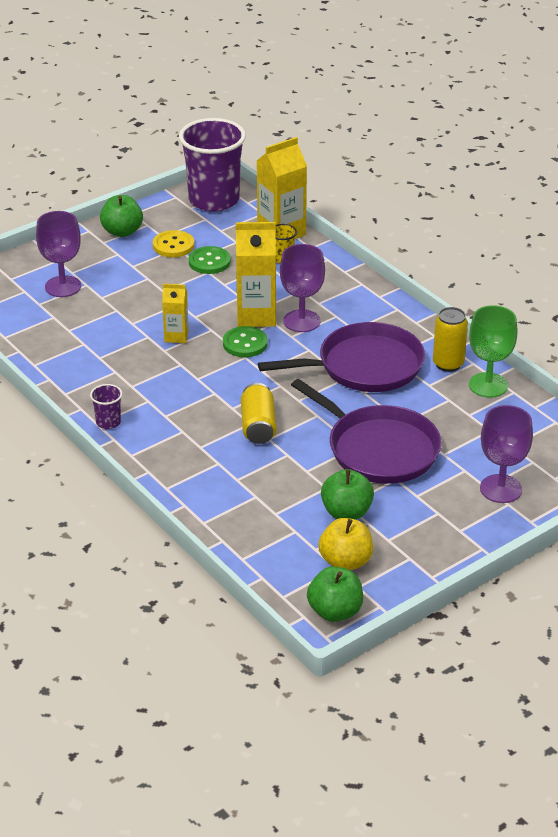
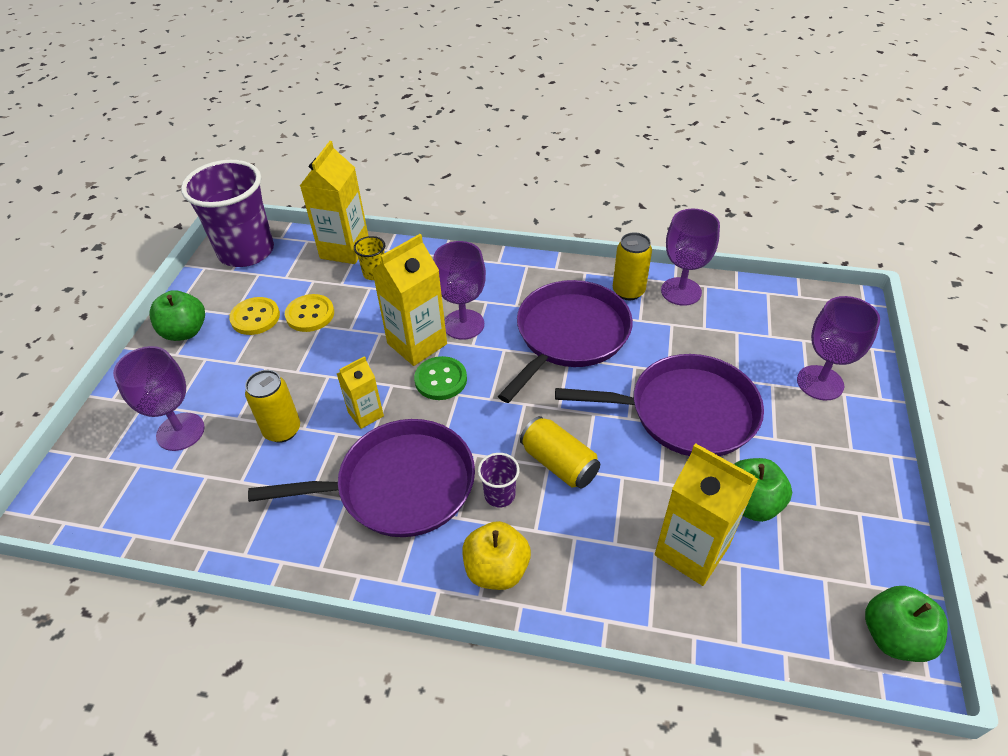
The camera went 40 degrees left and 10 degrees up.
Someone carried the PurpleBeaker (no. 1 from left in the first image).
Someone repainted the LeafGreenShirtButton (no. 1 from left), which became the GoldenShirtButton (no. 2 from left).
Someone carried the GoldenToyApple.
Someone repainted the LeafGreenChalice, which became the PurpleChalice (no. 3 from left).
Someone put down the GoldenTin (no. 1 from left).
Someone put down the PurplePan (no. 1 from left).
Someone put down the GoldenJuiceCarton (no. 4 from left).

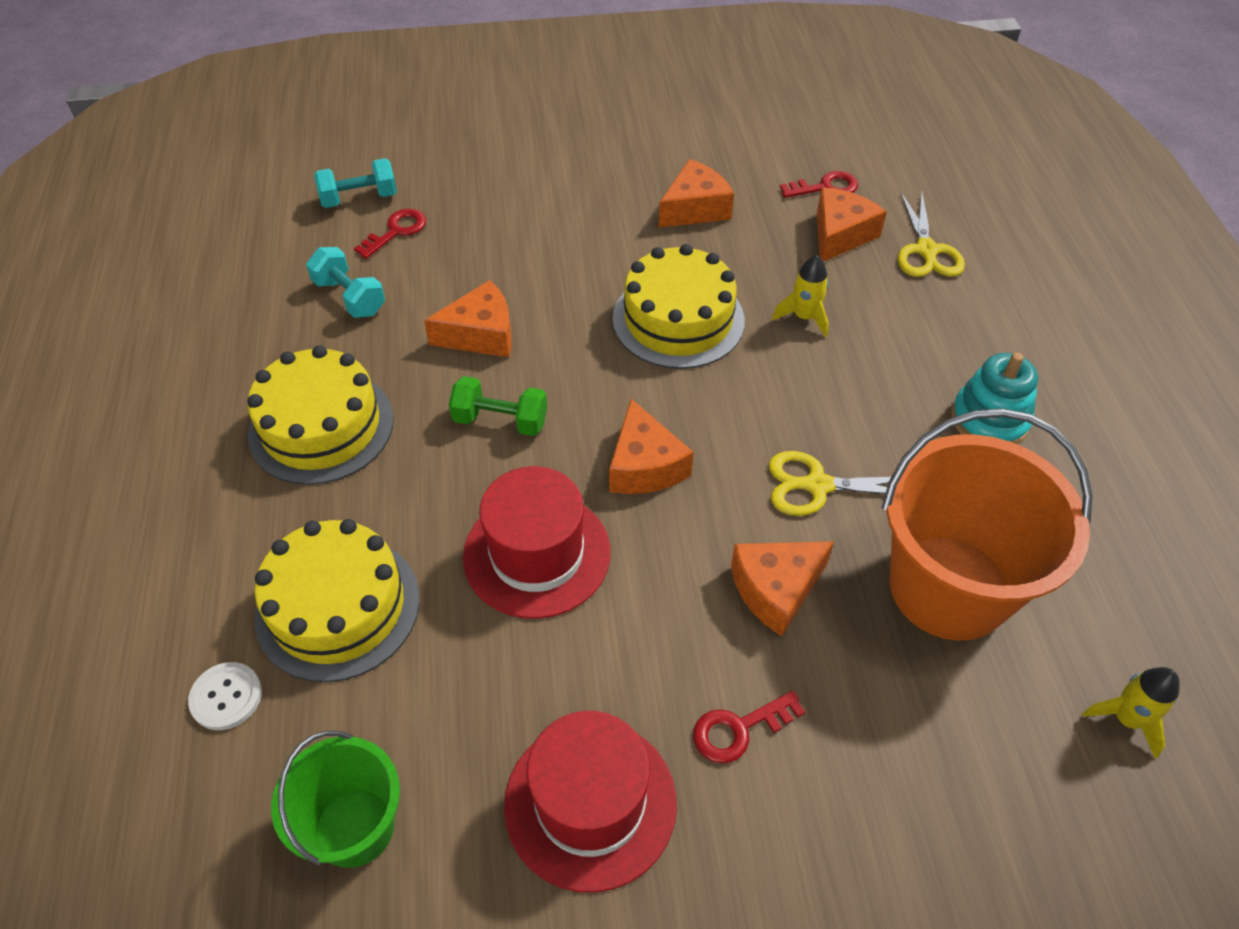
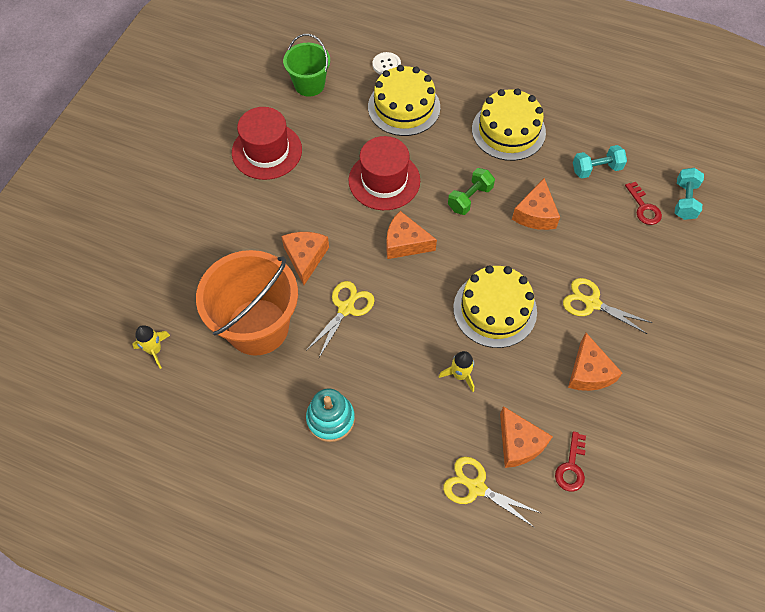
The camera went 120 degrees right and 10 degrees up.
Someone took away the ScarletLatchkey (no. 2 from left).
Someone put down the GoldenPairOfScissors (no. 3 from left).

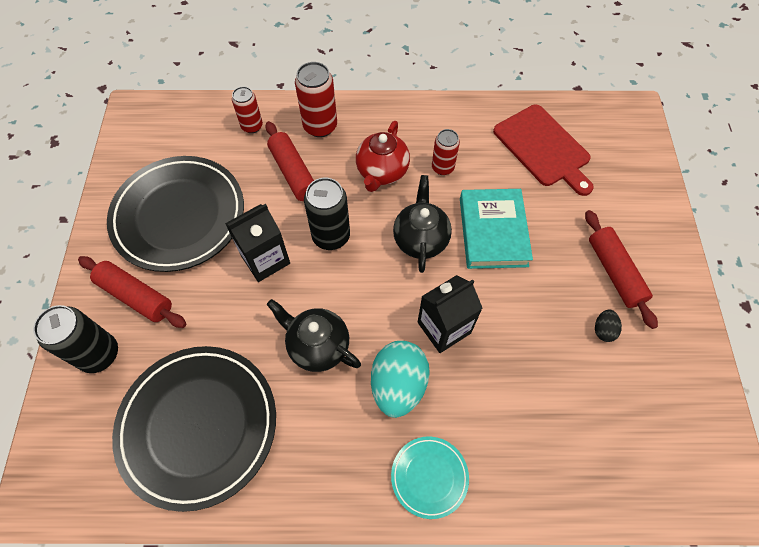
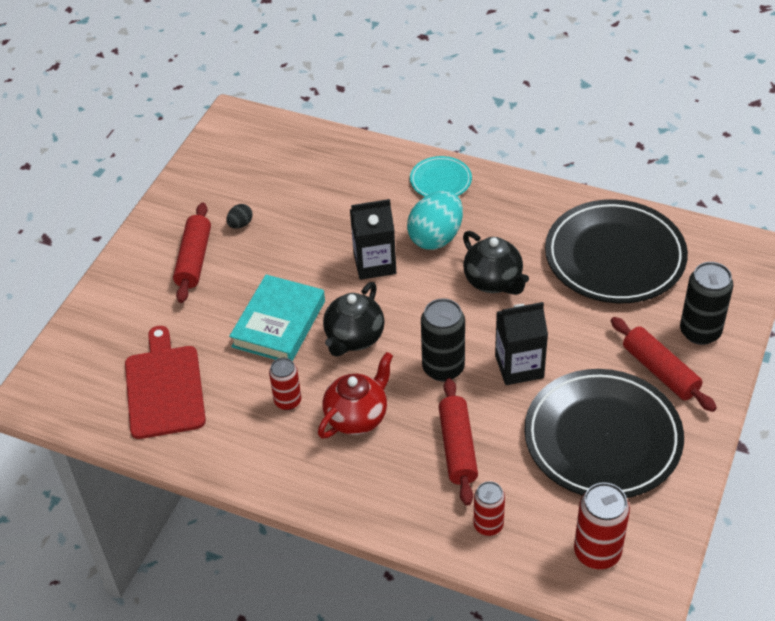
The camera went 155 degrees left and 15 degrees down.
Someone carried the ScarletTin (no. 2 from left in the first image).

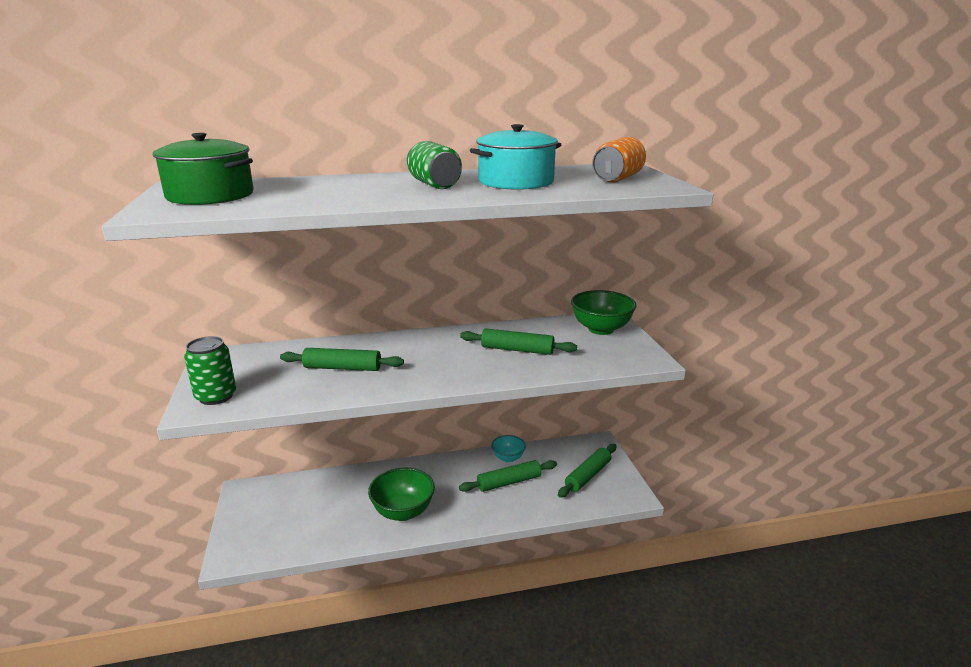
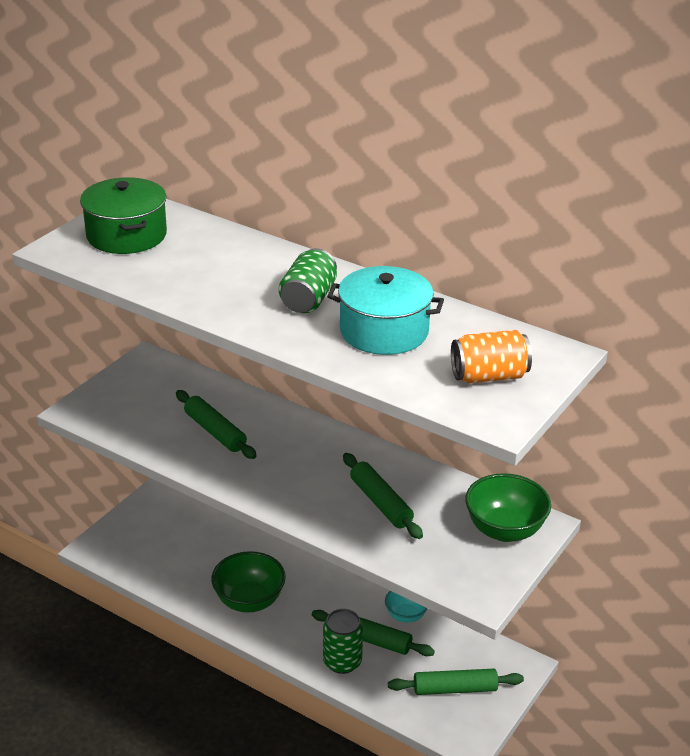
The camera went 45 degrees right and 10 degrees up.
Someone carried the LeafGreenTin (no. 1 from left in the first image).

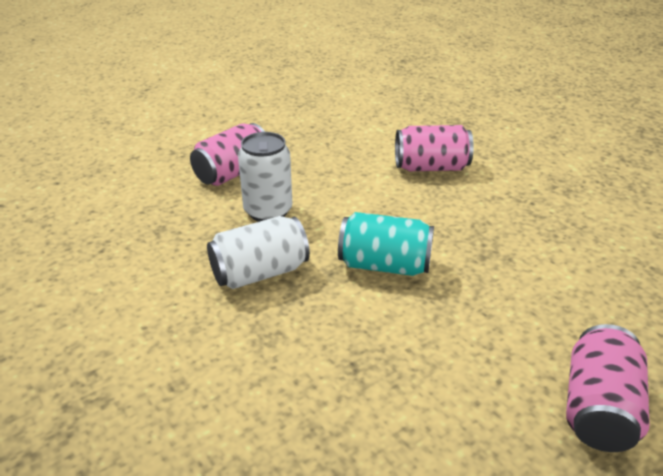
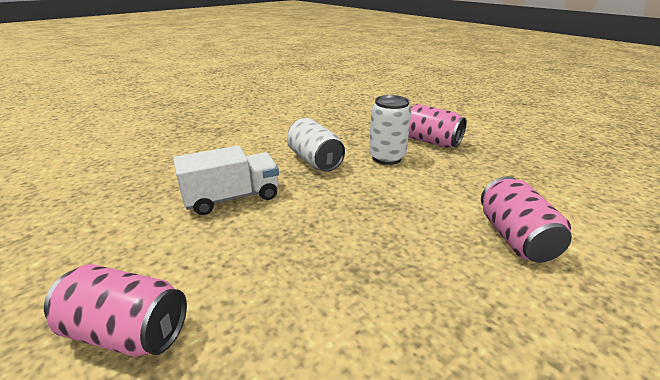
The camera went 85 degrees right and 5 degrees down.
Someone took away the TealTin.
Someone put down the PureWhiteTruck.

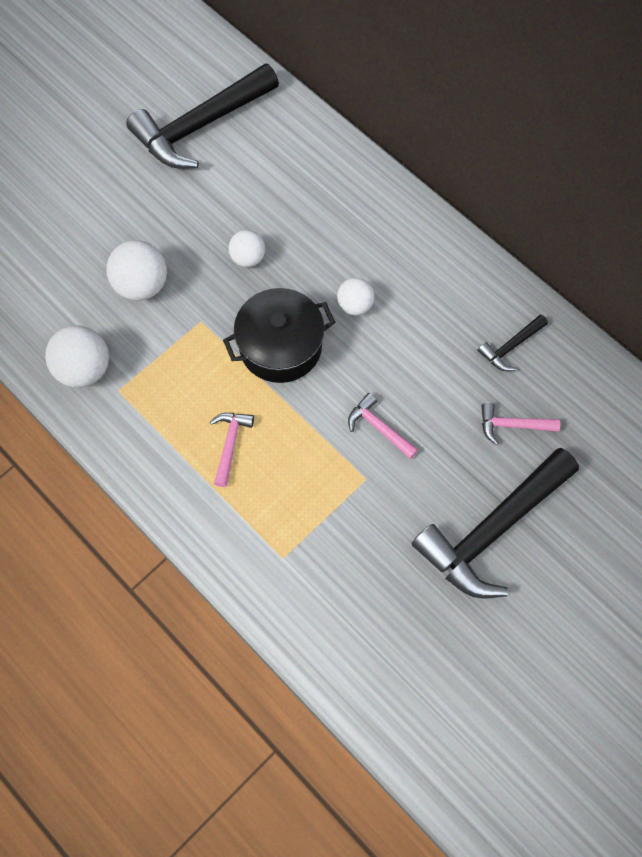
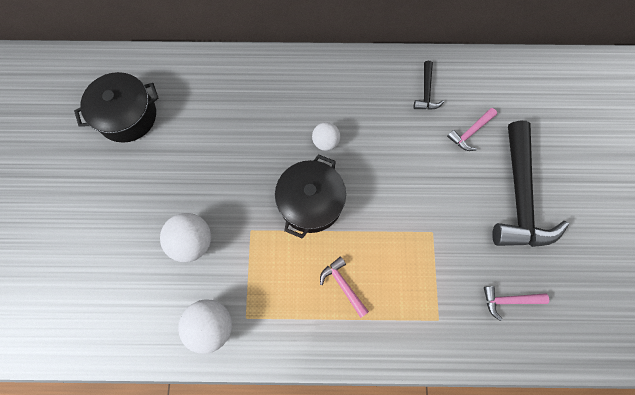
The camera went 45 degrees left and 5 degrees up.
Someone swapped the EbonyClawHammer (no. 1 from left) for the EbonyStockpot (no. 1 from left).
Someone took away the PureWhiteBall (no. 3 from left).
Someone carried the RosePinkClawHammer (no. 2 from left in the first image).

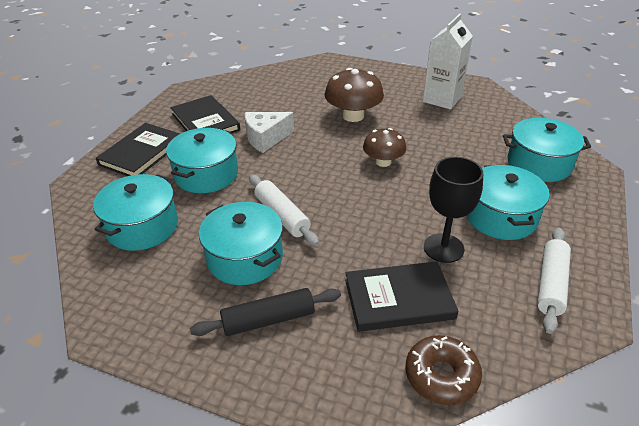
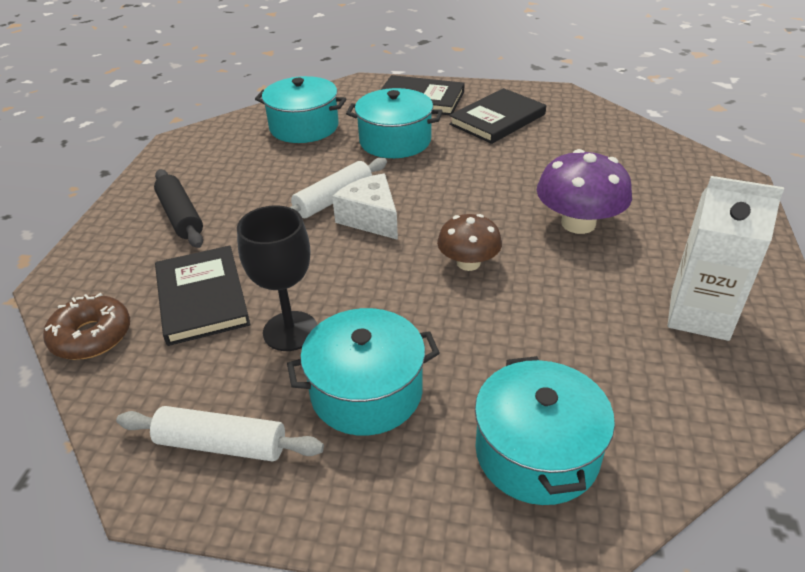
The camera went 80 degrees right and 0 degrees up.
Someone took away the TealStockpot (no. 3 from left).
Someone carried the PureWhitePieceOfCheese.
Someone repainted the BrownMushroom (no. 1 from left), which became the PurpleMushroom.

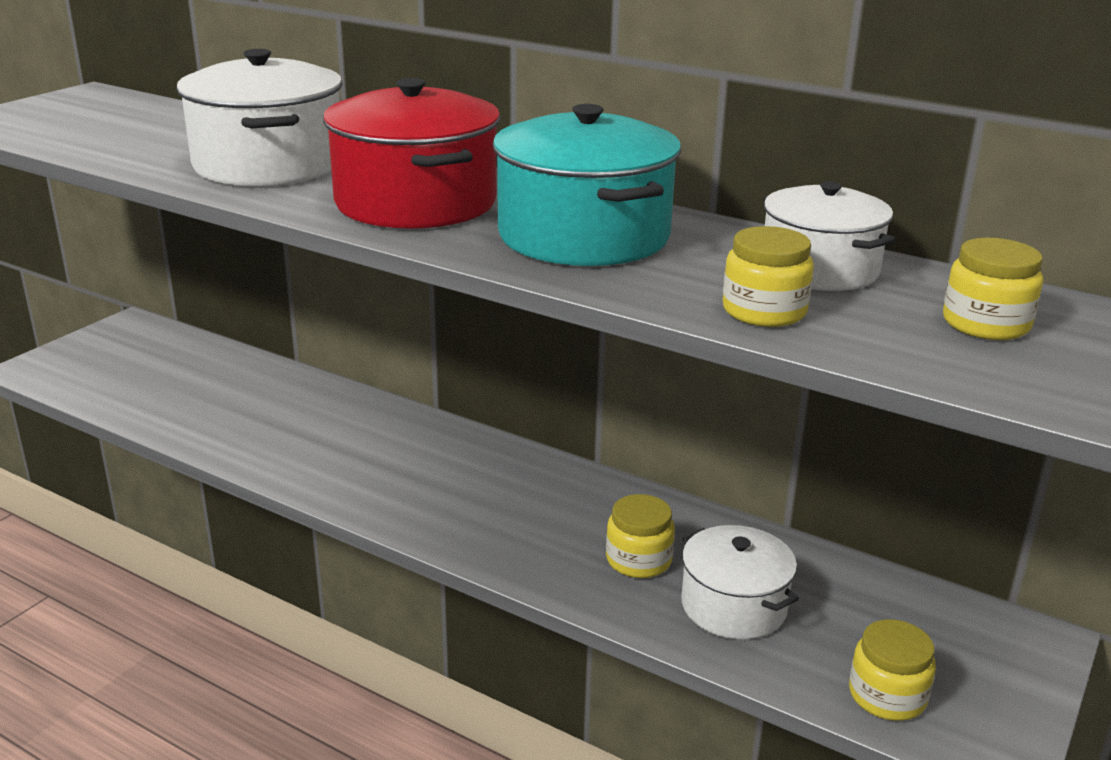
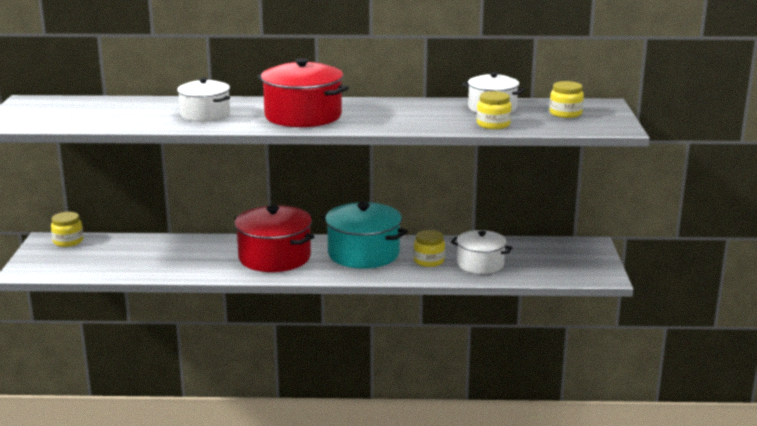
The camera went 30 degrees left and 5 degrees down.
Someone scaled the PureWhiteStockpot (no. 1 from left) by 0.64.
Someone carried the TealStockpot.
Someone carried the GoldenJamJar (no. 3 from left in the first image).
Someone put down the ScarletStockpot (no. 1 from left).

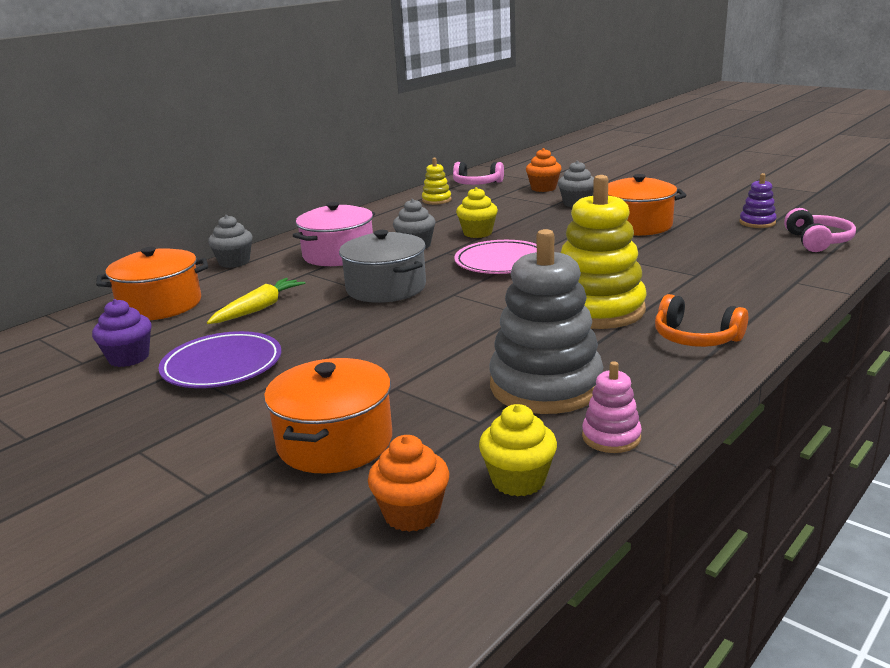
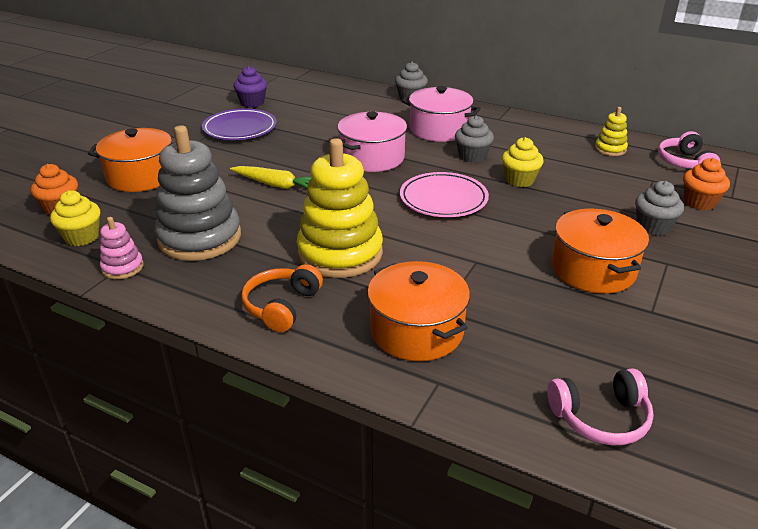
The camera went 75 degrees right and 10 degrees up.
Someone carried the OrangeStockpot (no. 1 from left in the first image).
Someone carried the GoldenRootVegetable.
Someone repainted the AshGreyStockpot, which became the RosePinkStockpot (no. 1 from left).
Someone took away the PurpleStackingToy.

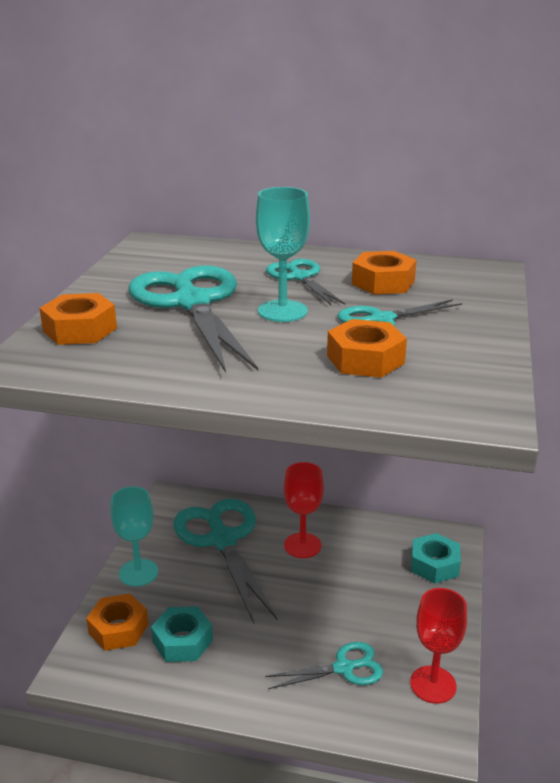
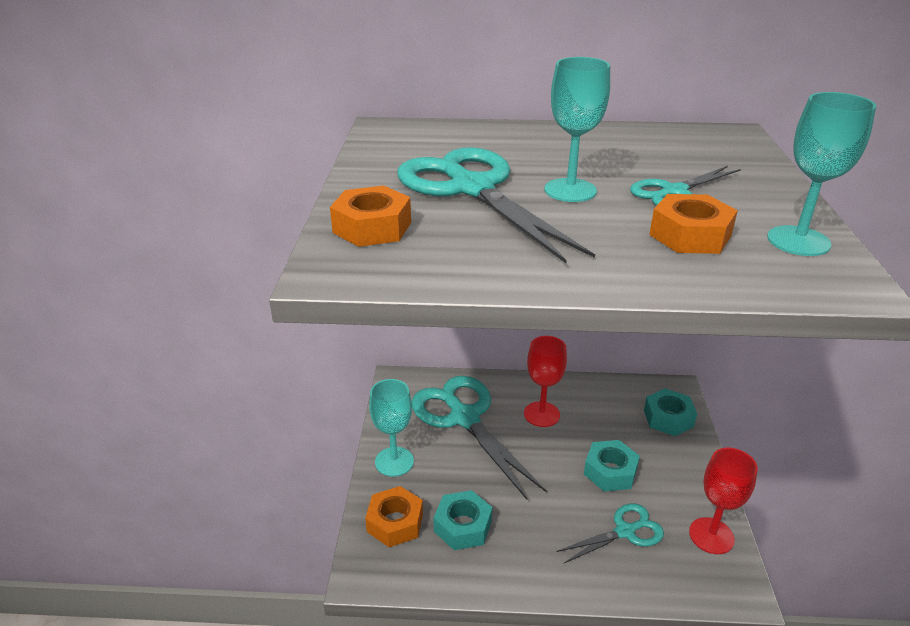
The camera went 10 degrees left and 5 degrees up.
Someone took away the TealPairOfScissors (no. 3 from left).
Someone took away the OrangeHexNut (no. 4 from left).
Someone put down the TealHexNut (no. 2 from left).
Someone put down the TealChalice (no. 3 from left).

